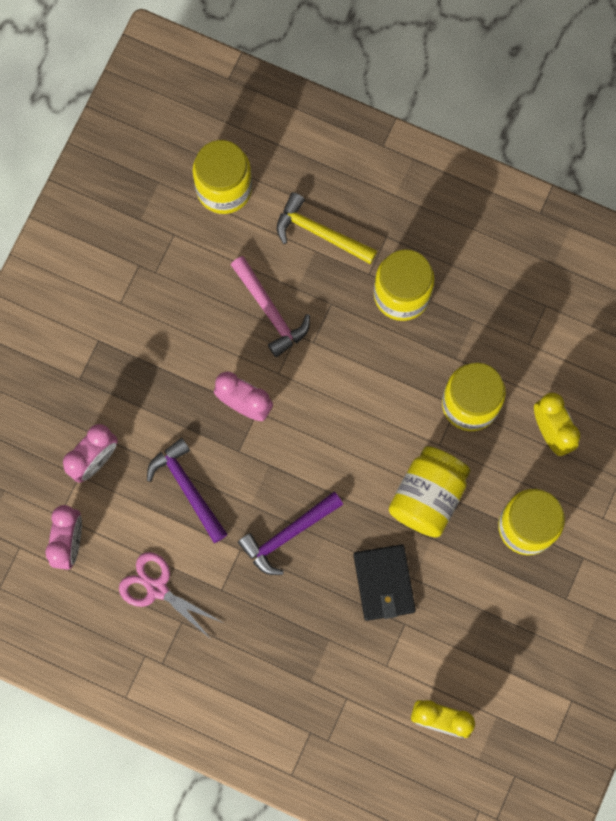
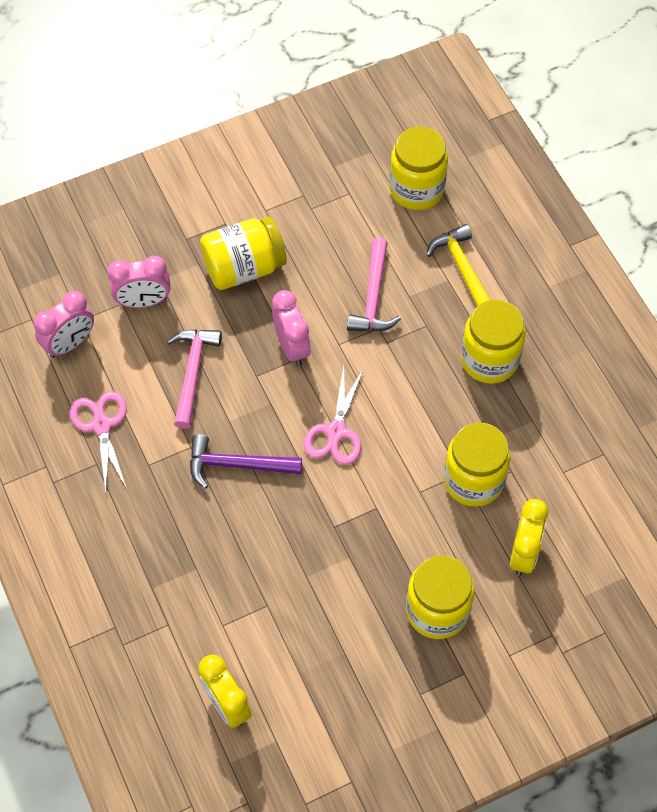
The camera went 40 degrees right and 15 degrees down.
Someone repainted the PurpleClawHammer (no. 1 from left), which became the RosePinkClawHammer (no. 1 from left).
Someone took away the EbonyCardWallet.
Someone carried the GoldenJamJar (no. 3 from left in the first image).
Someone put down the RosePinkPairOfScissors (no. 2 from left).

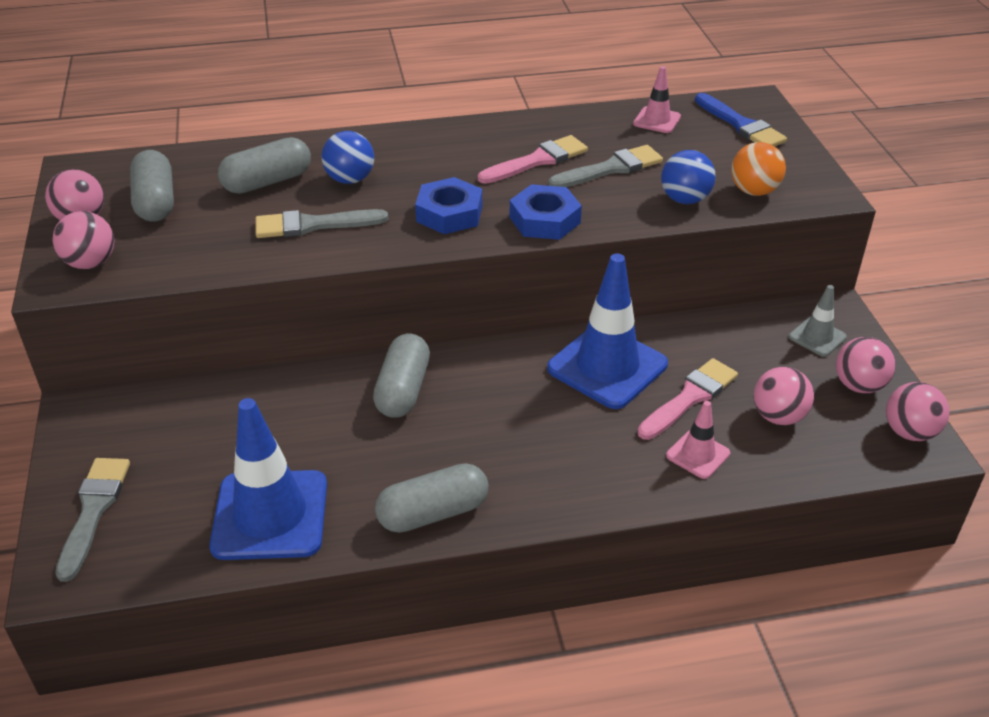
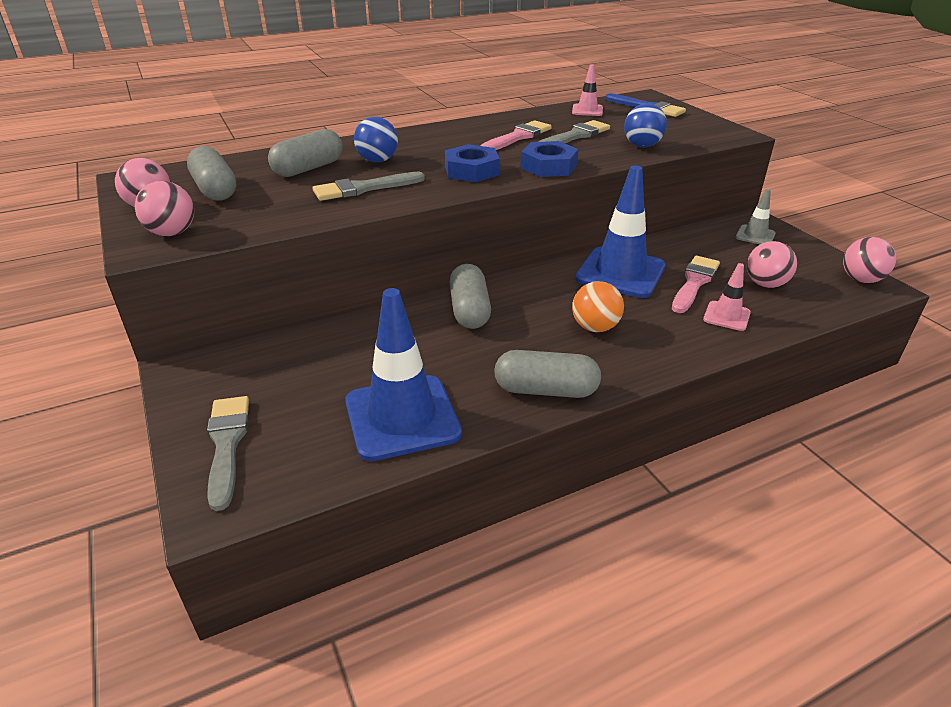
The camera went 15 degrees left and 5 degrees down.
Someone rotated the AshGreyCapsule (no. 4 from left) by 45 degrees clockwise.
Someone carried the OrangeBall.
Someone took away the RosePinkBall (no. 4 from left).

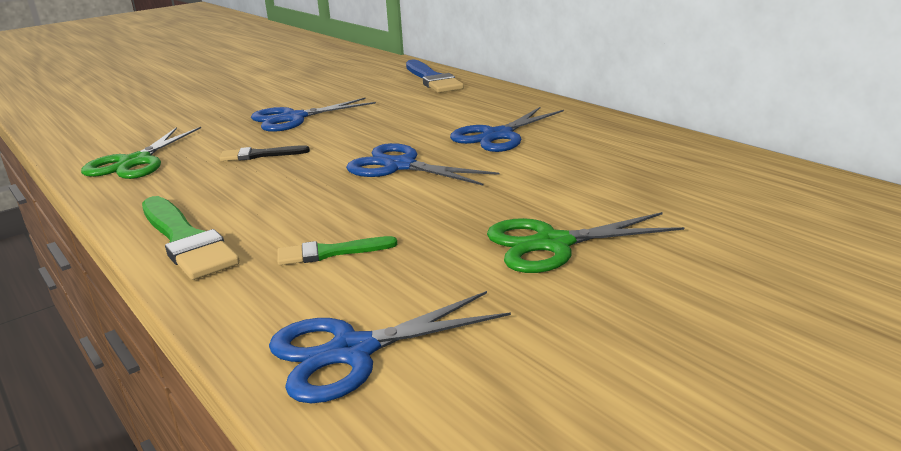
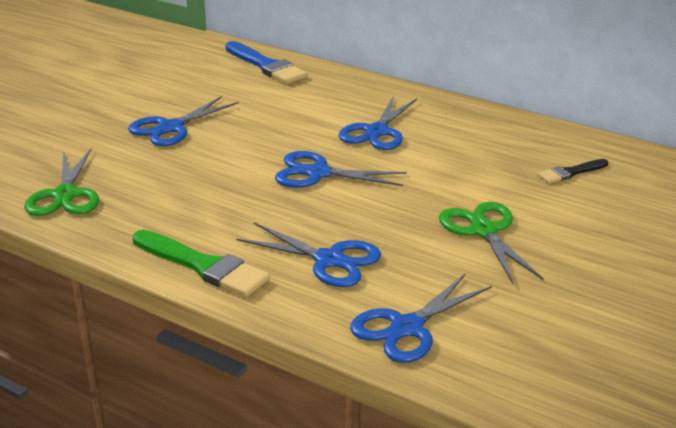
The camera went 20 degrees left and 5 degrees up.
Someone carried the EbonyPaintbrush.
Someone swapped the LeafGreenPaintbrush (no. 2 from left) for the CobaltPairOfScissors (no. 2 from left).
Someone rotated the LeafGreenPairOfScissors (no. 2 from left) by 105 degrees clockwise.

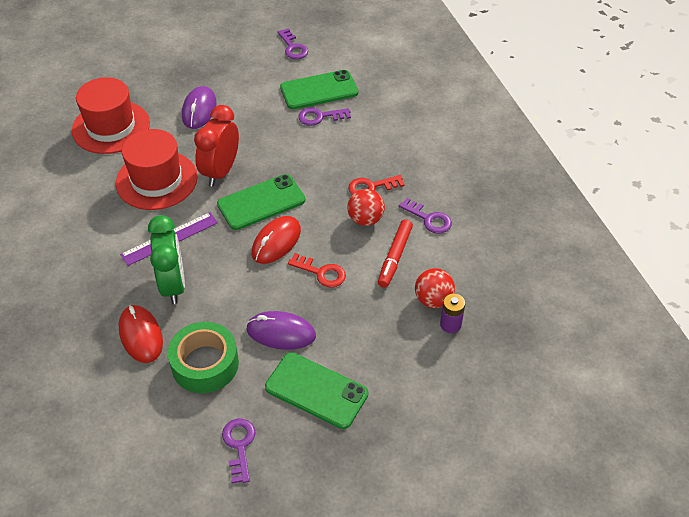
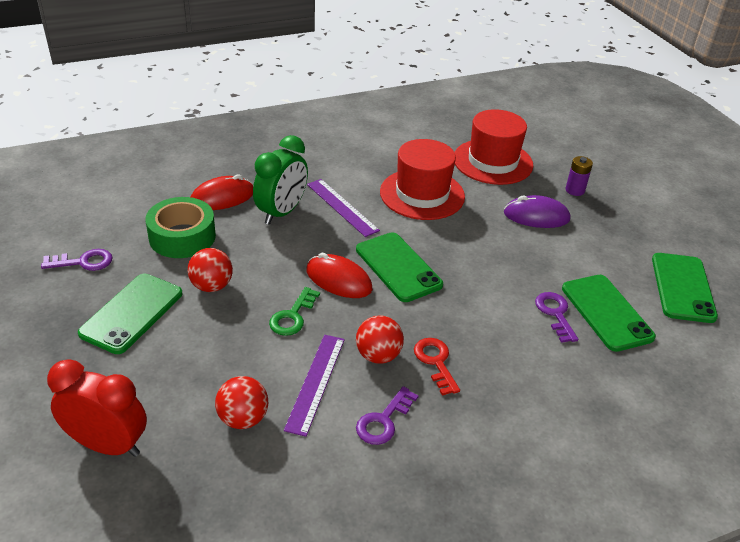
The camera went 85 degrees right and 10 degrees down.
Someone rotated the LeafGreenAlarmClock by 45 degrees counterclockwise.
Someone carried the ScarletAlarmClock.
Someone swapped the PurplePcMouse (no. 2 from left) for the ScarletBall (no. 1 from left).
Someone swapped the PurpleLatchkey (no. 2 from left) for the LeafGreenMobilePhone (no. 4 from left).
Someone repainted the ScarletLatchkey (no. 1 from left), which became the LeafGreenLatchkey.
Someone swapped the ScarletMarkerPen for the PurpleMeasuringStick (no. 1 from left).
Someone carried the PurpleAaBattery.

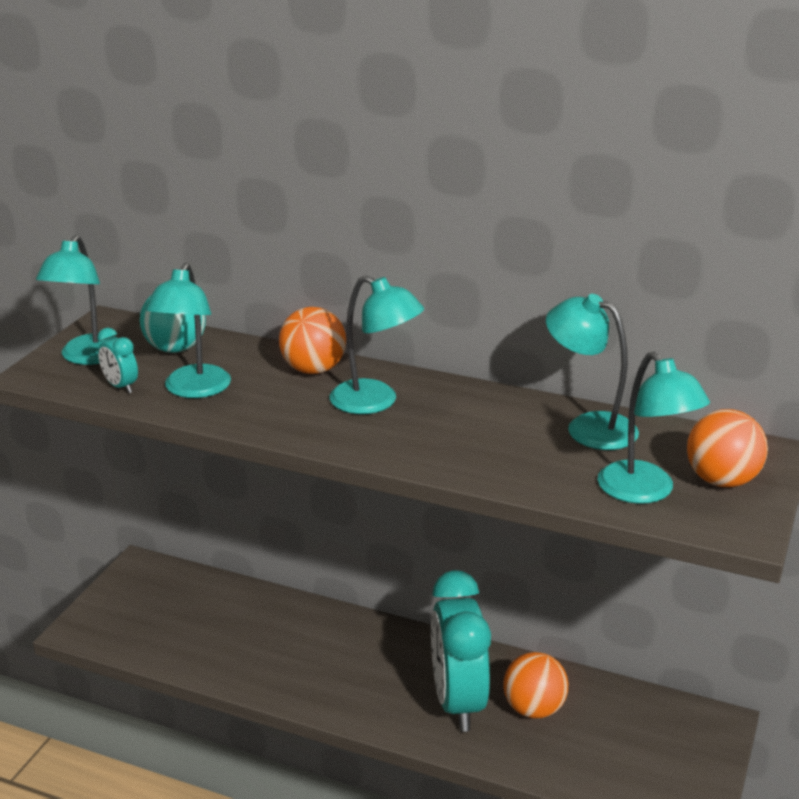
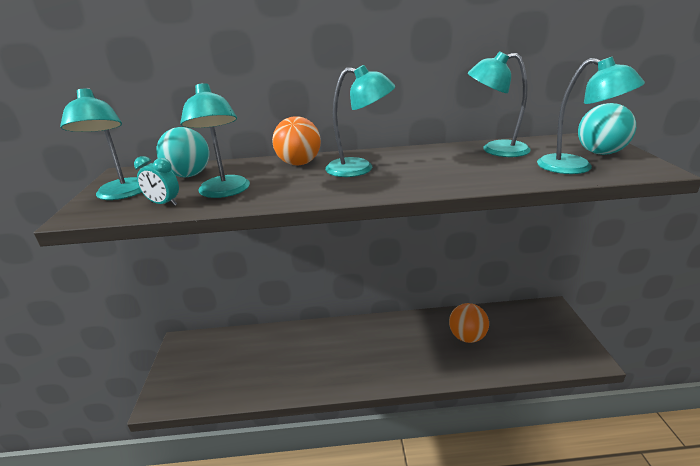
The camera went 25 degrees left and 0 degrees up.
Someone took away the TealAlarmClock (no. 2 from left).
Someone repainted the OrangeBall (no. 3 from left), which became the TealBall (no. 2 from left).

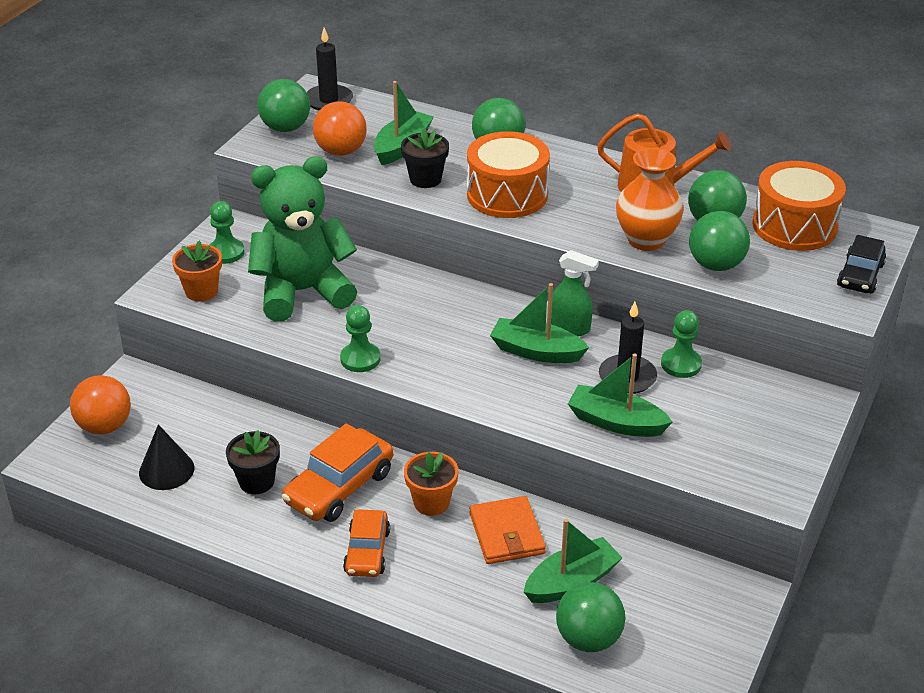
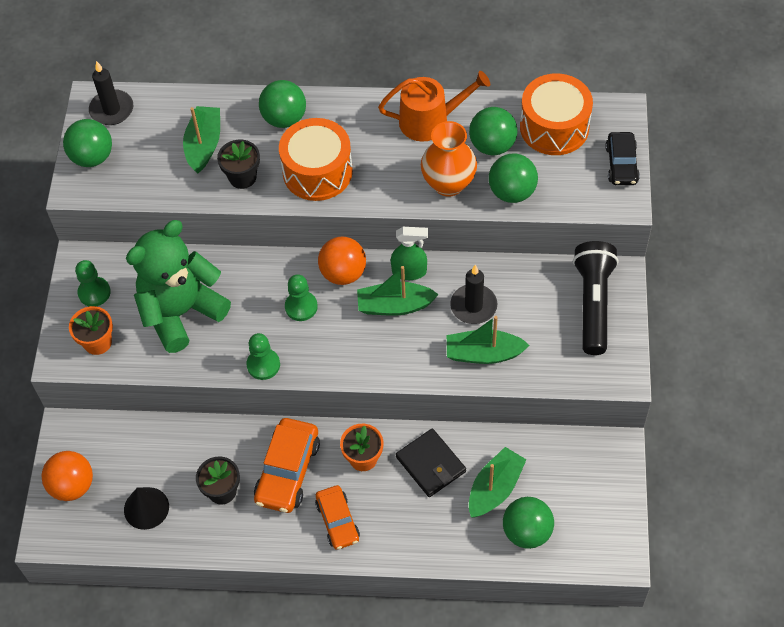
The camera went 20 degrees left and 20 degrees up.
Someone carried the OrangeBall (no. 2 from left).
Someone repainted the OrangeCardWallet, which became the EbonyCardWallet.
Someone carried the LeafGreenChessPawn (no. 3 from left).
Someone put down the EbonyPocketTorch.

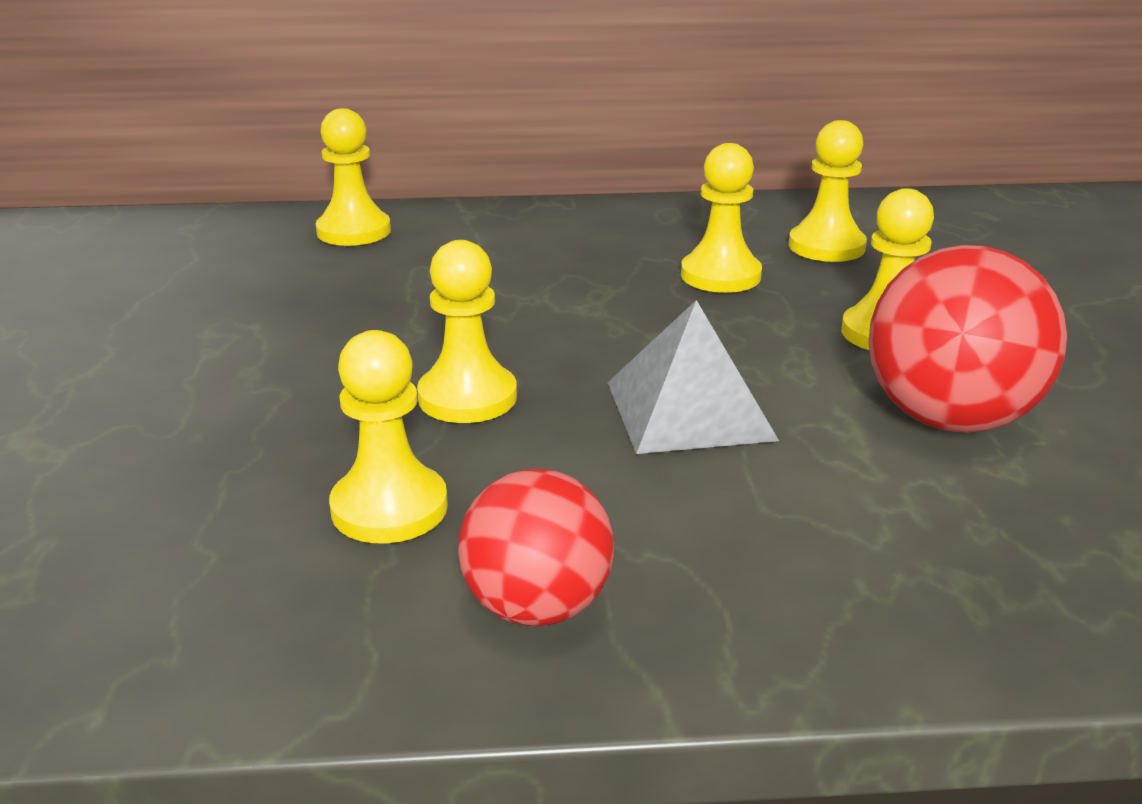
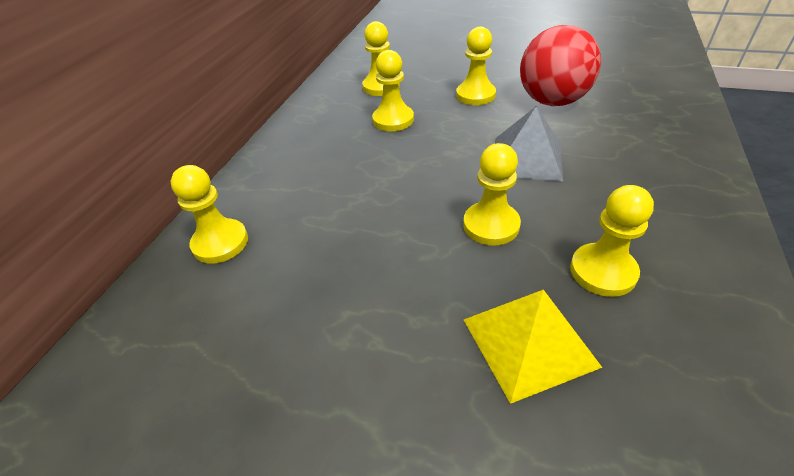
The camera went 65 degrees left and 15 degrees up.
Someone took away the ScarletBall (no. 1 from left).
Someone put down the GoldenSolidPyramid.

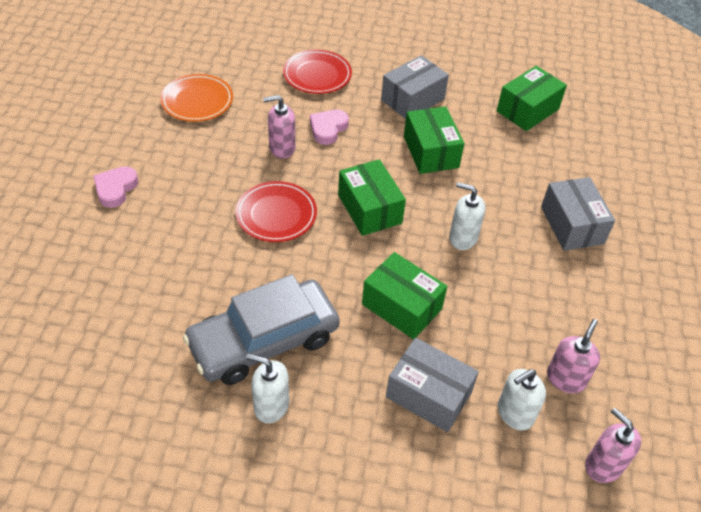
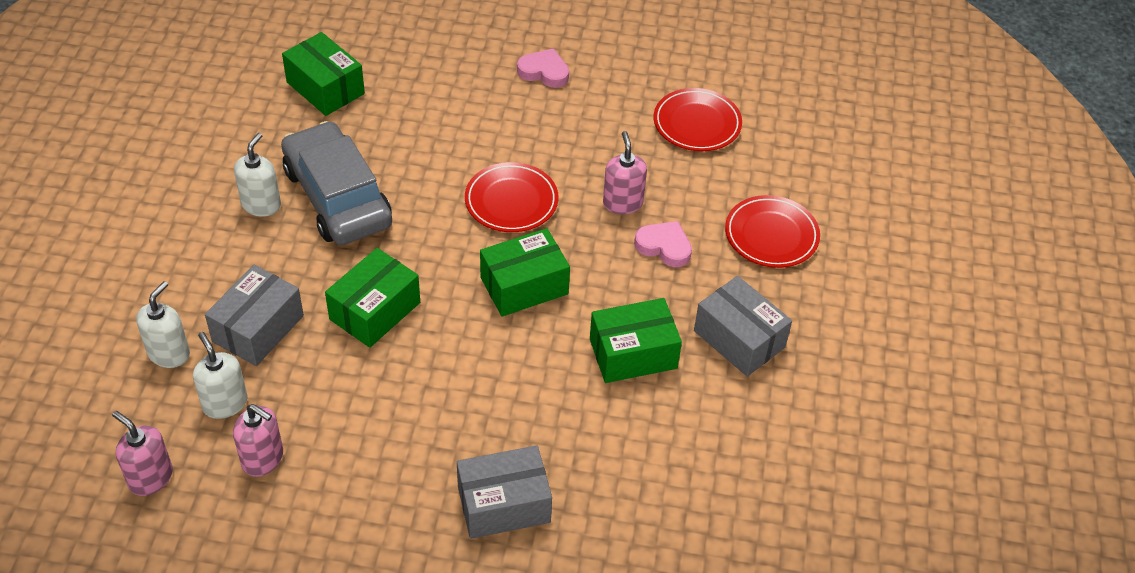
The camera went 90 degrees right and 0 degrees up.
Someone repainted the OrangeDinnerPlate, which became the ScarletDinnerPlate (no. 2 from left).
Someone carried the PureWhiteSoapDispenser (no. 2 from left in the first image).
Someone carried the LeafGreenParcel (no. 4 from left in the first image).
Someone rotated the RosePinkSoapDispenser (no. 3 from left in the first image) by 105 degrees counterclockwise.

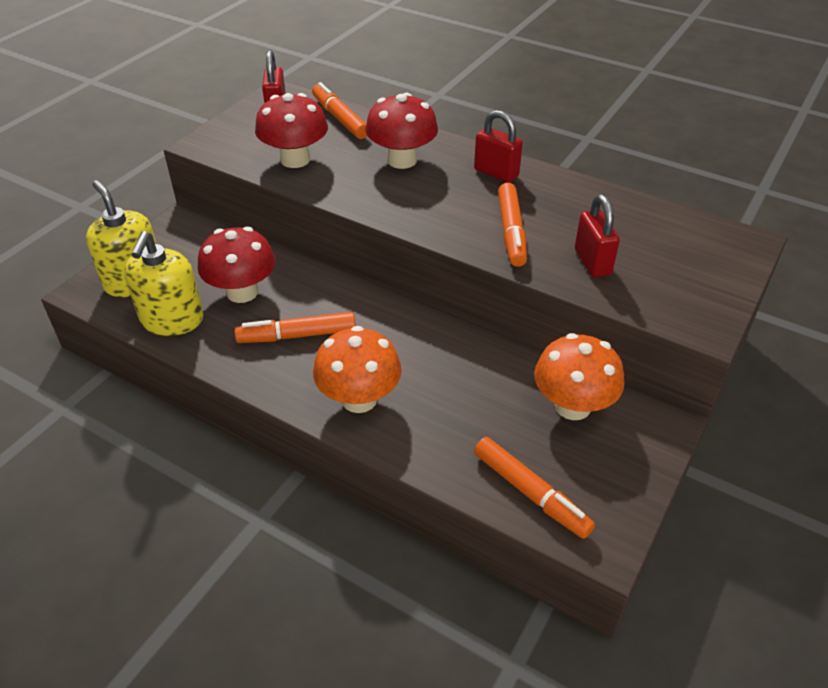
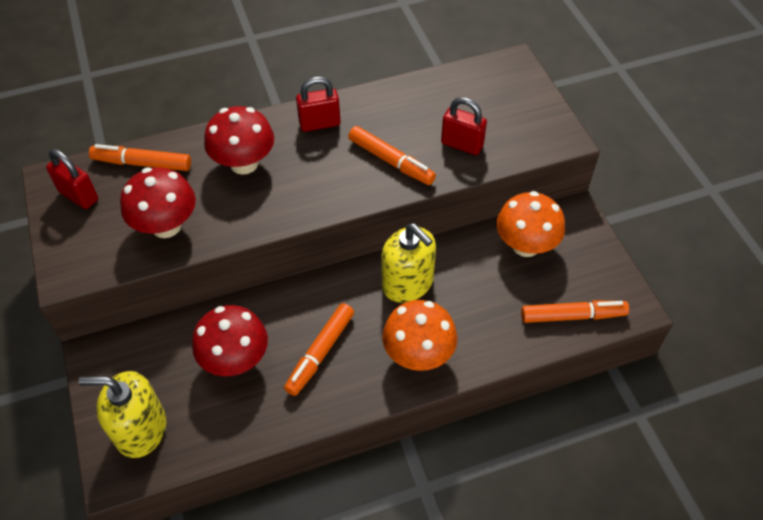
The camera went 50 degrees left and 10 degrees up.
Someone carried the GoldenSoapDispenser (no. 2 from left).

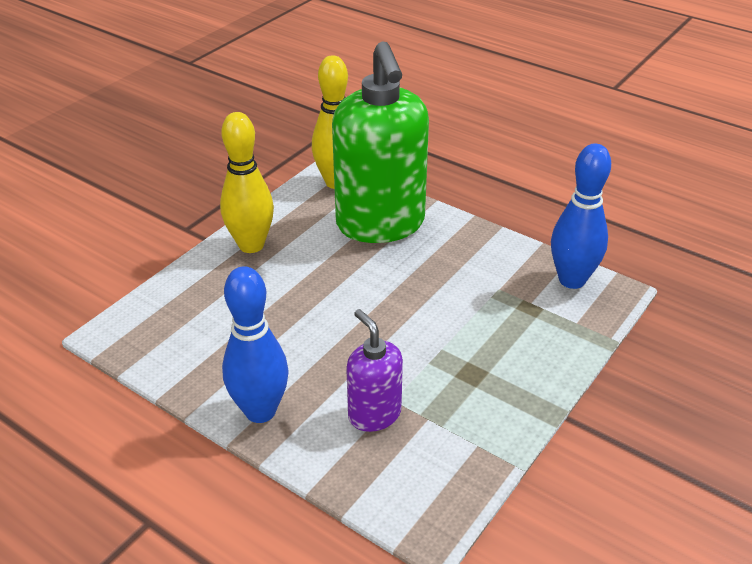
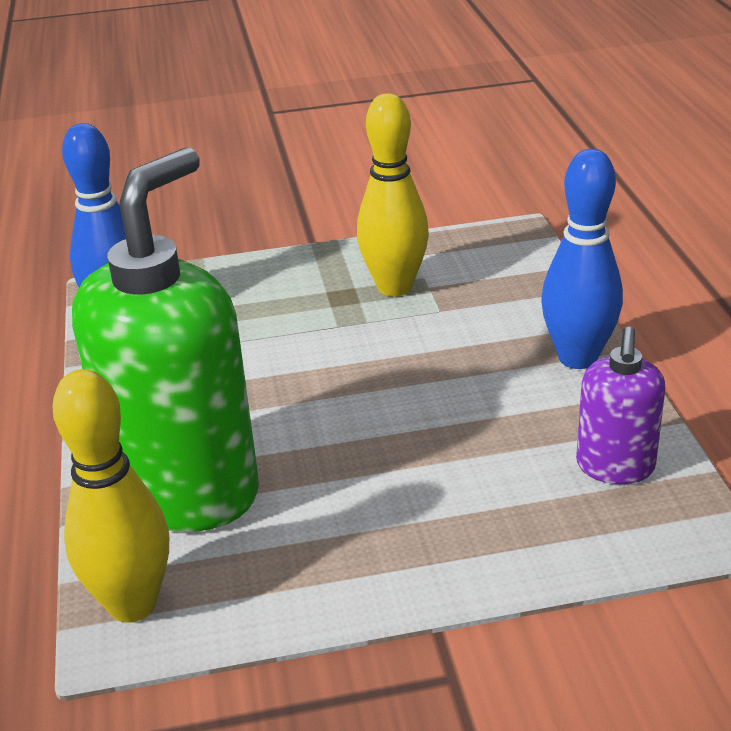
The camera went 135 degrees left and 5 degrees down.
Someone carried the GoldenTenpin (no. 1 from left in the first image).
Someone carried the PurpleSoapDispenser.

